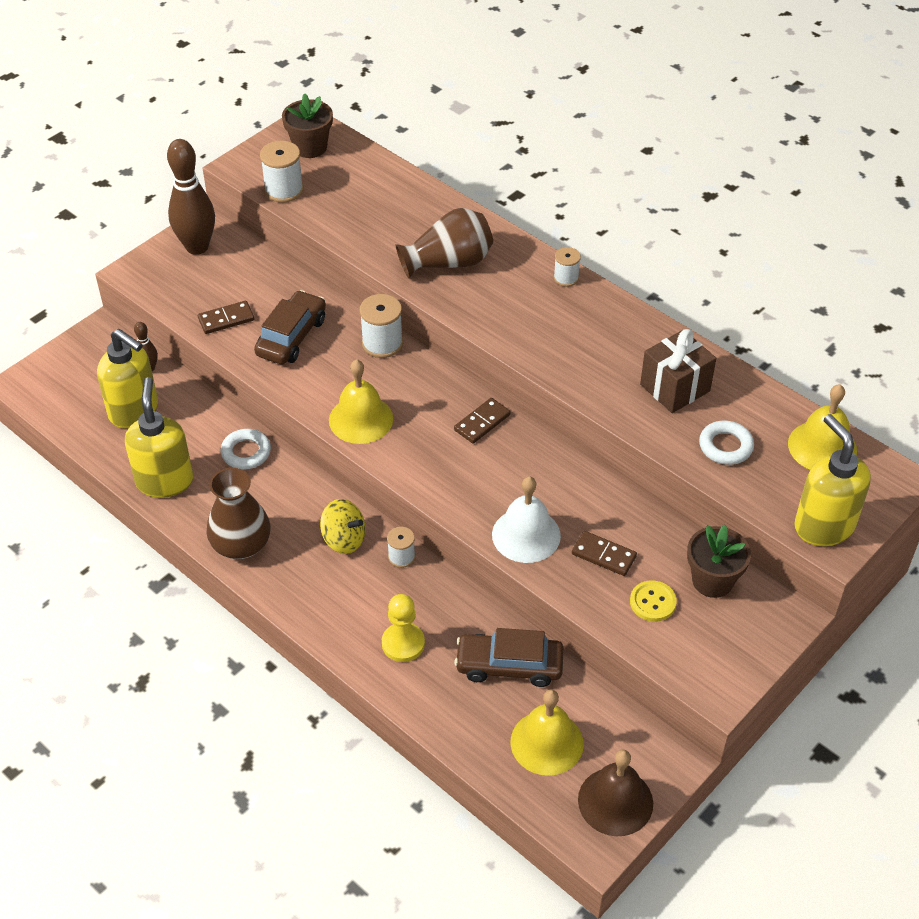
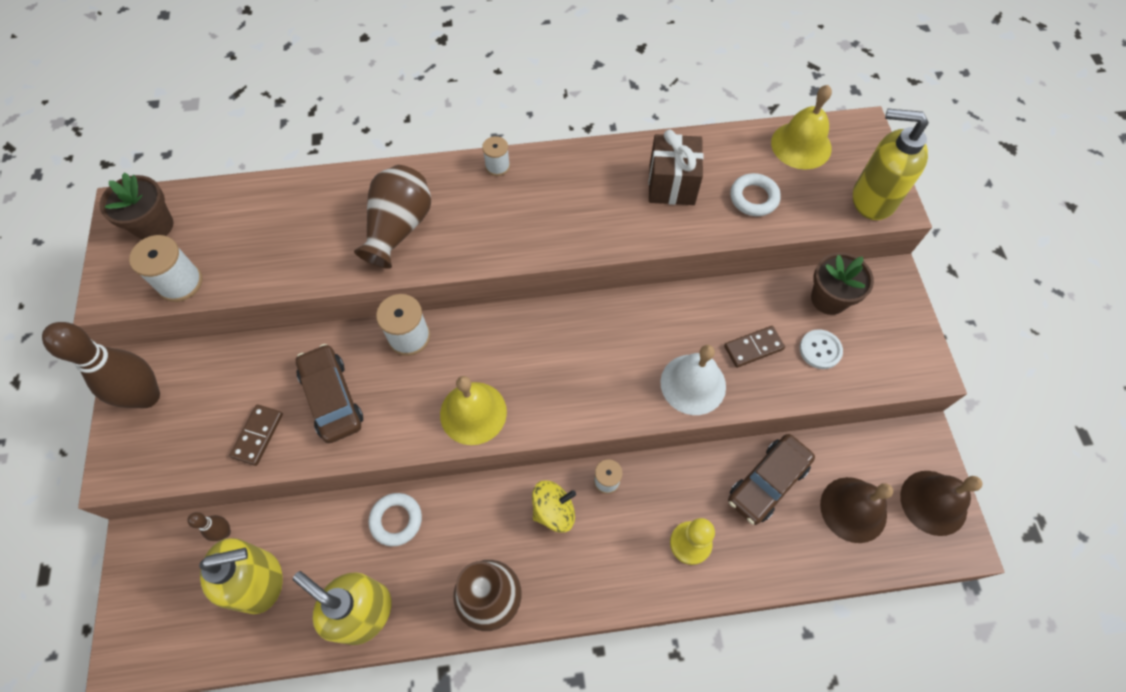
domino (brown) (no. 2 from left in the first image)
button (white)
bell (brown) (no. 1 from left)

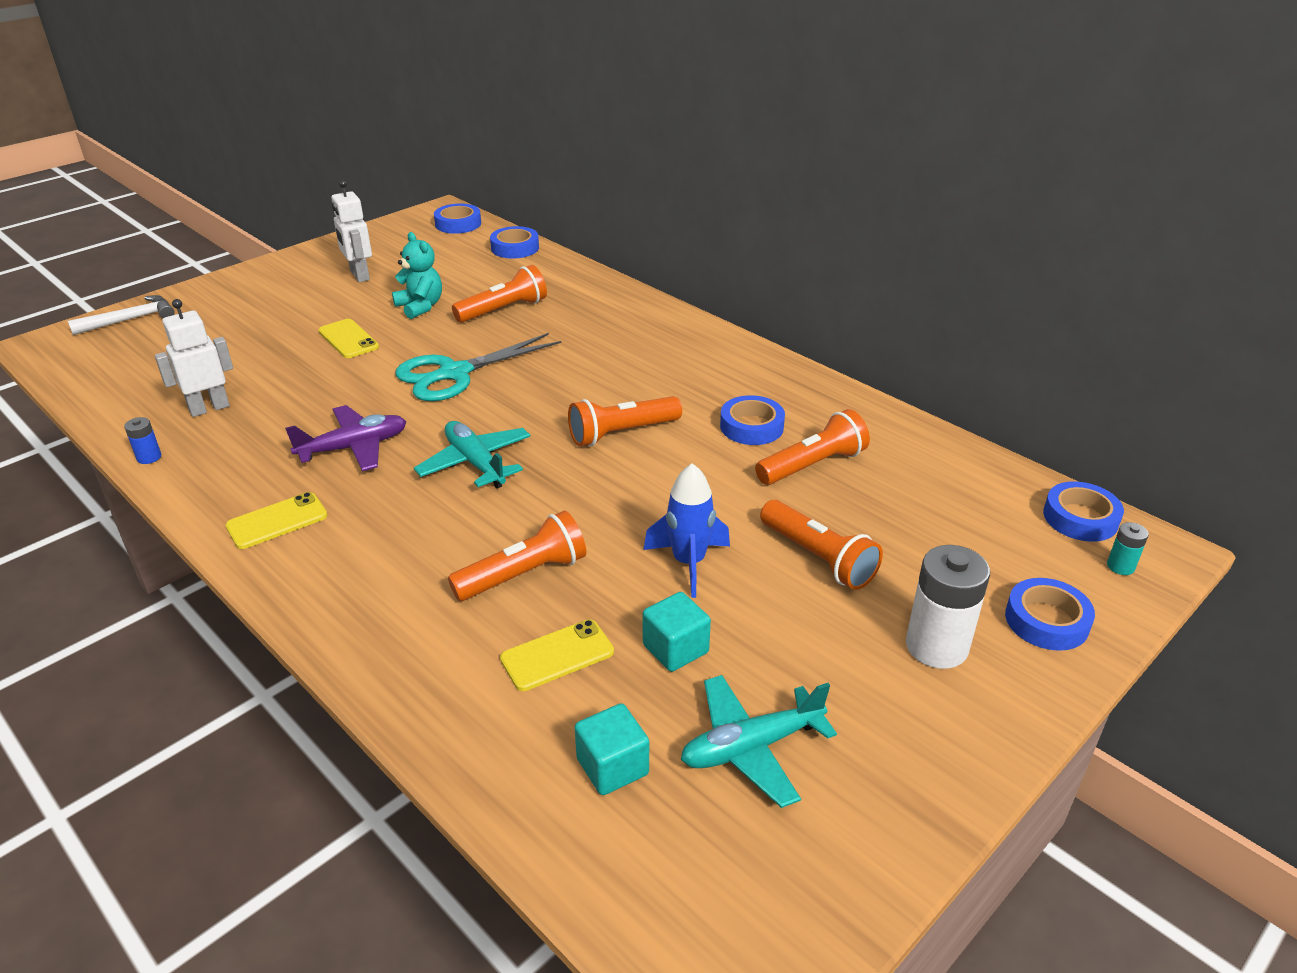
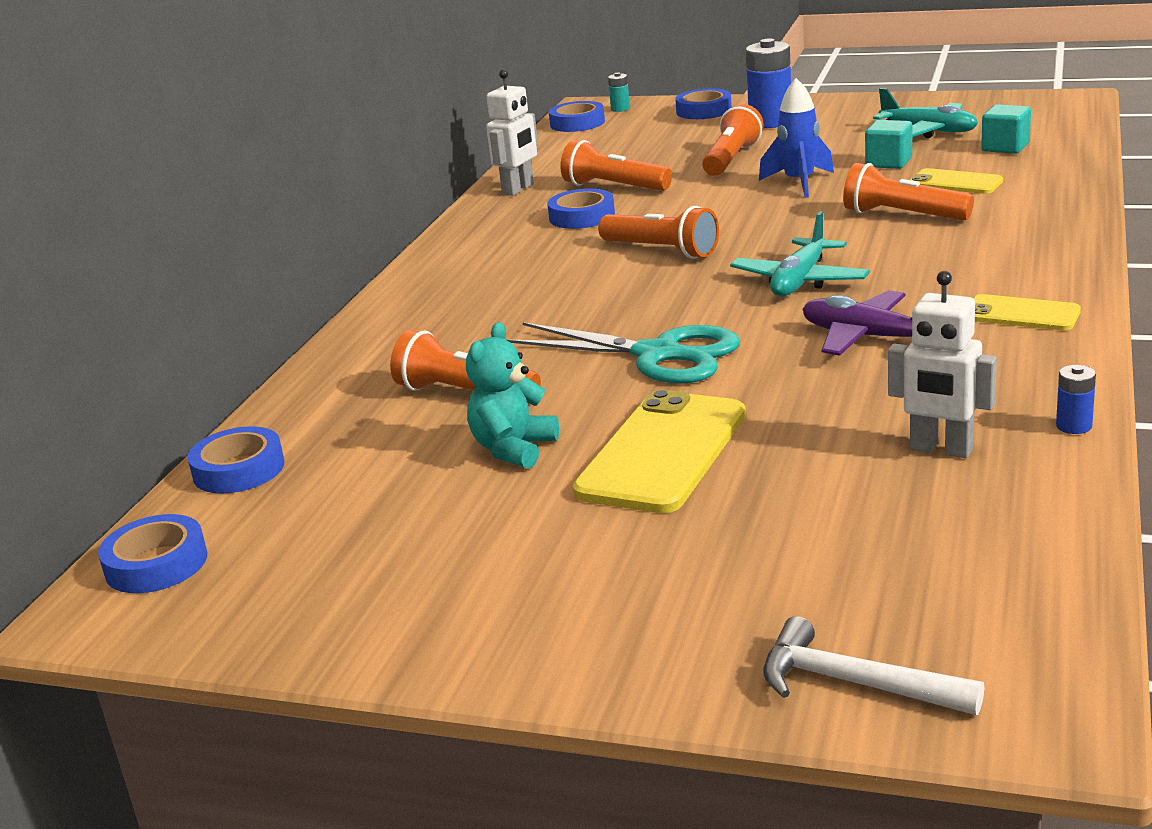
robot (white) (no. 1 from left)
phone (yellow) (no. 1 from left)
battery (blue) (no. 1 from left)

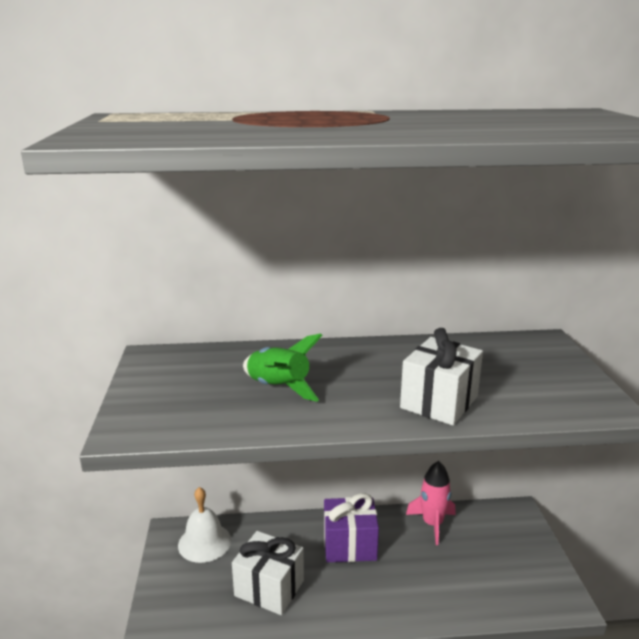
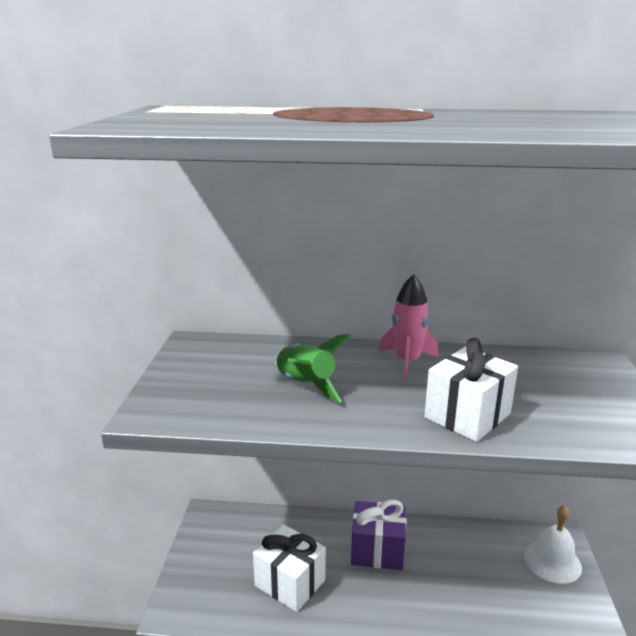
rocket (pink)
bell (white)

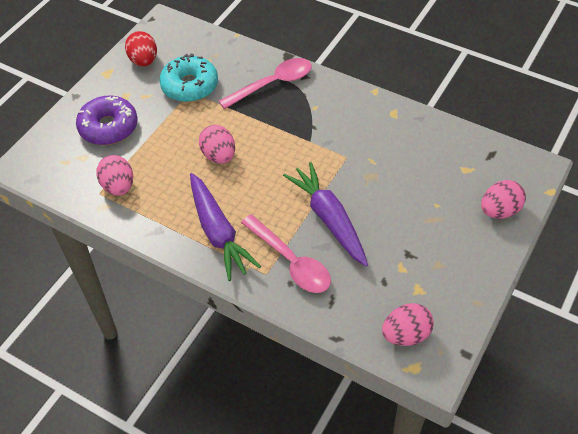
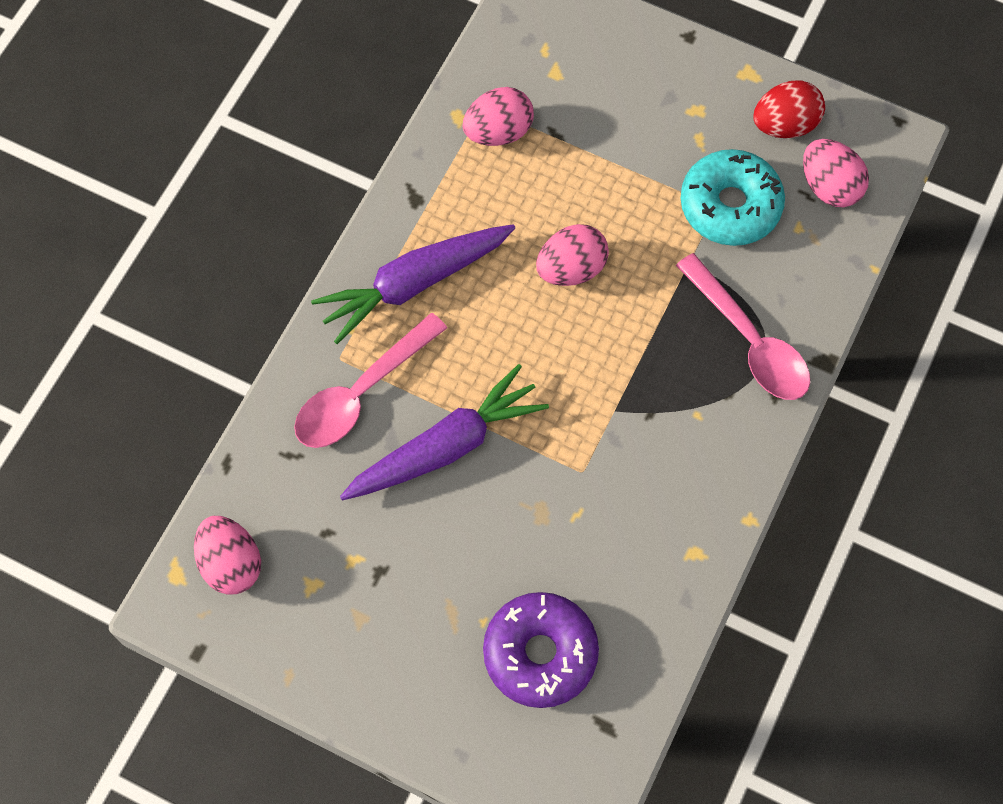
donut (purple)
egg (pink) (no. 4 from left)

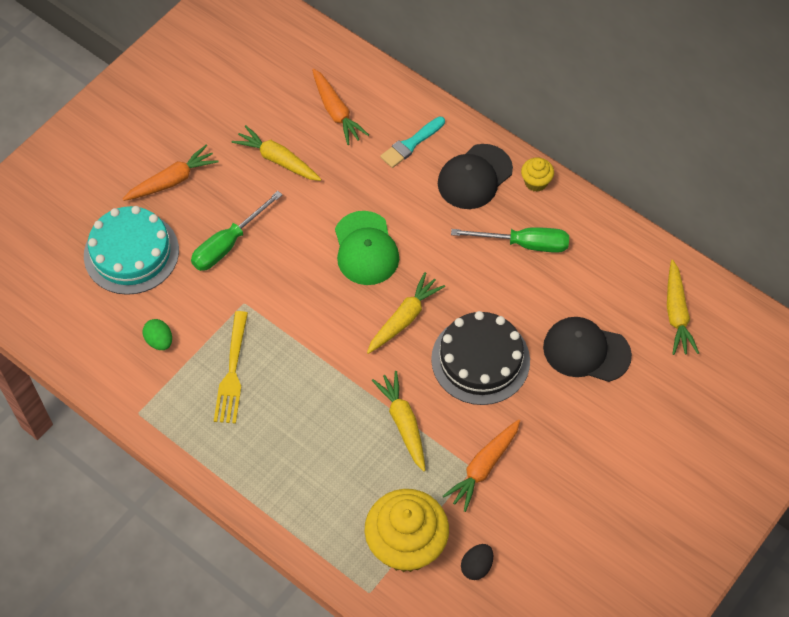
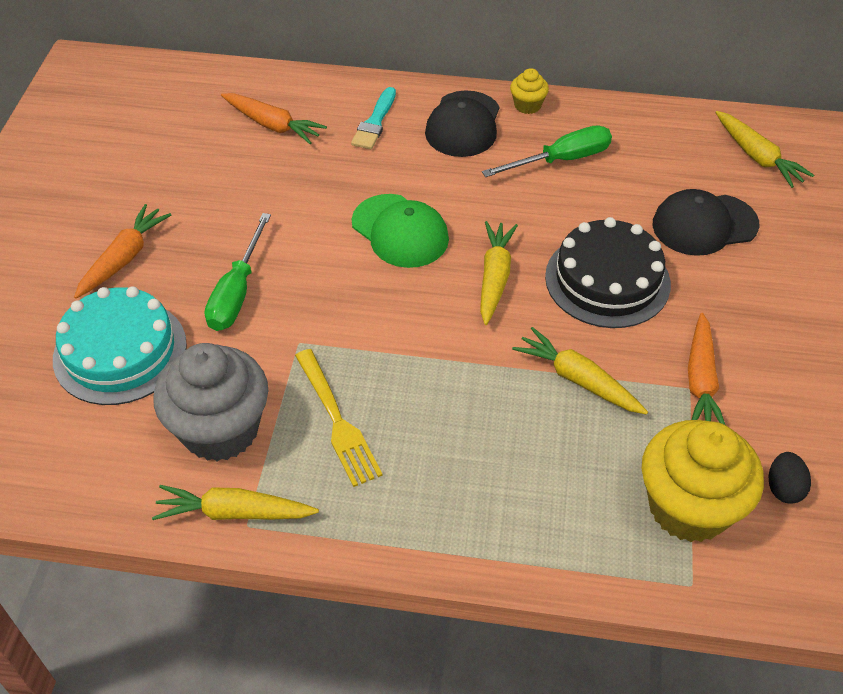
carrot (yellow) (no. 1 from left)
cupcake (grey)

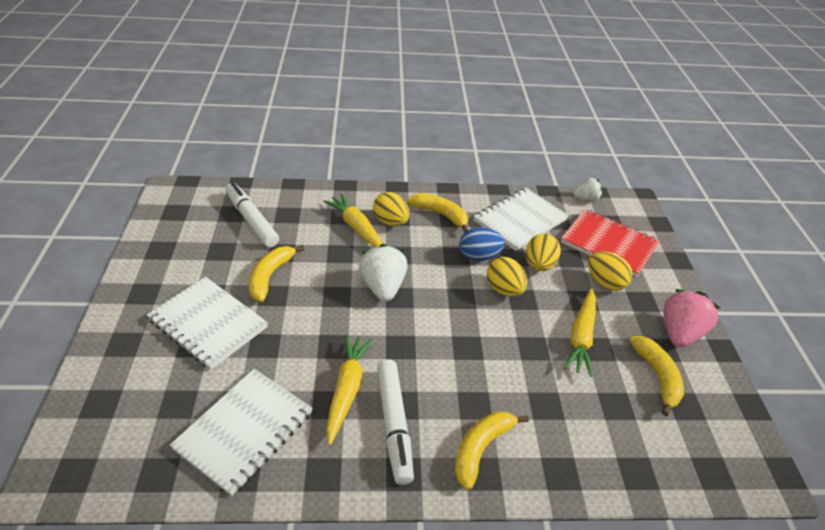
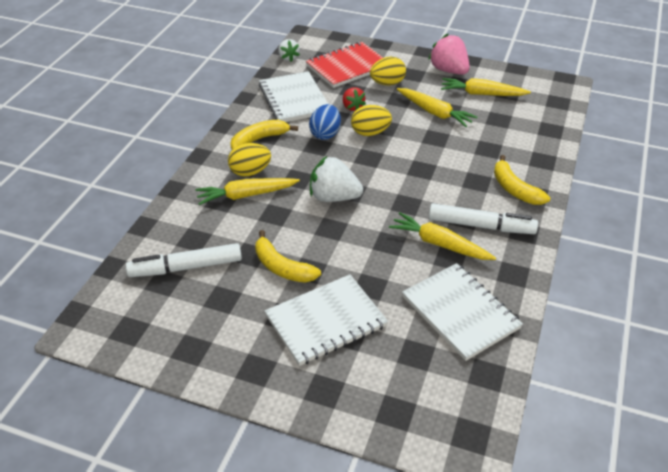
strawberry (white) (no. 1 from left)
strawberry (red)
carrot (yellow) (no. 4 from left)

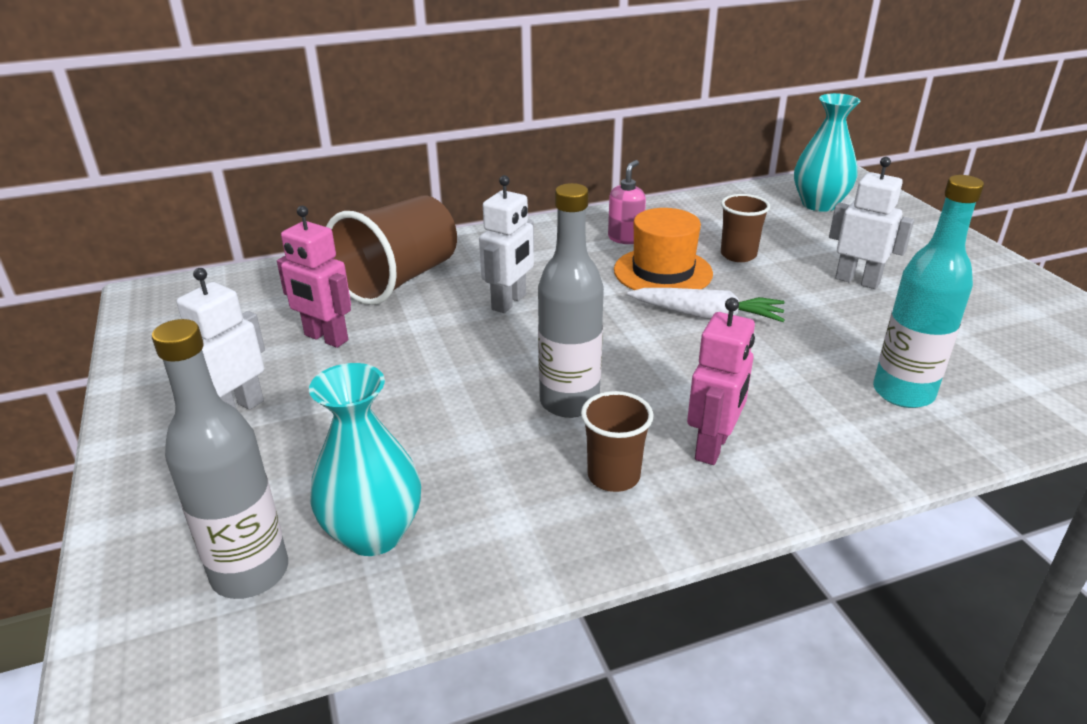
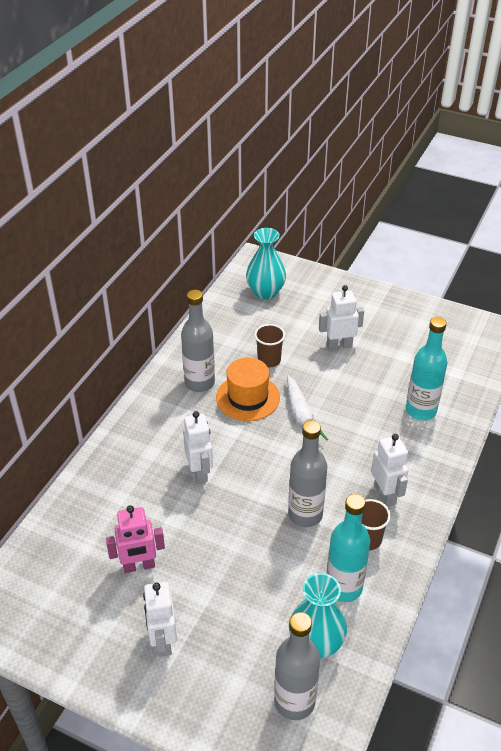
bottle (grey) (no. 1 from left)
cup (brown) (no. 1 from left in the first image)
carrot (white)
robot (white) (no. 4 from left)
bottle (turquoise) (no. 1 from left)

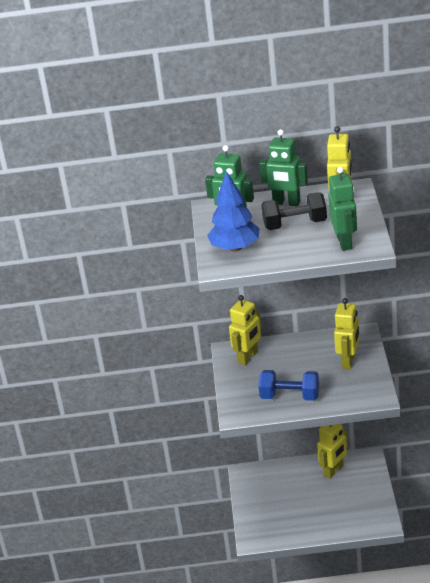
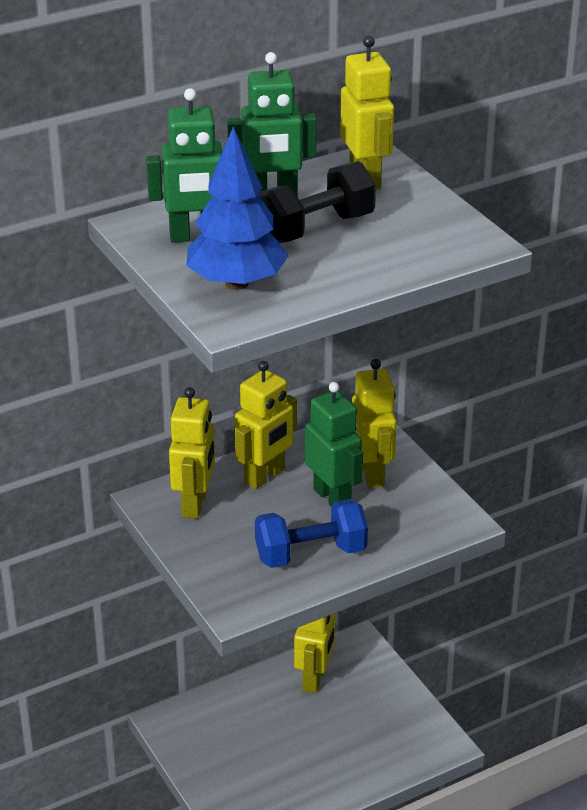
robot (green) (no. 3 from left)
robot (yellow) (no. 2 from left)

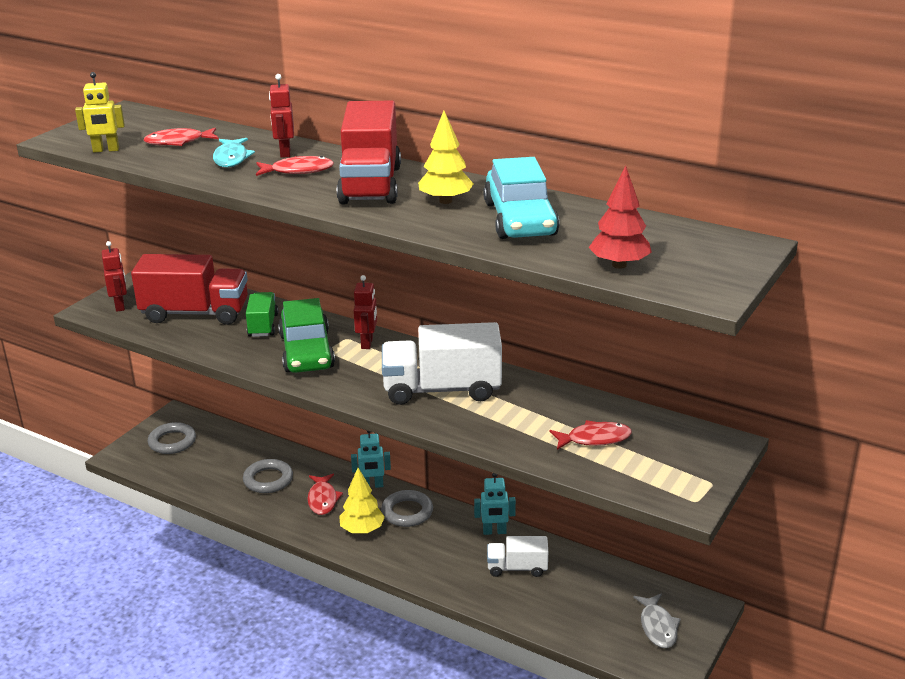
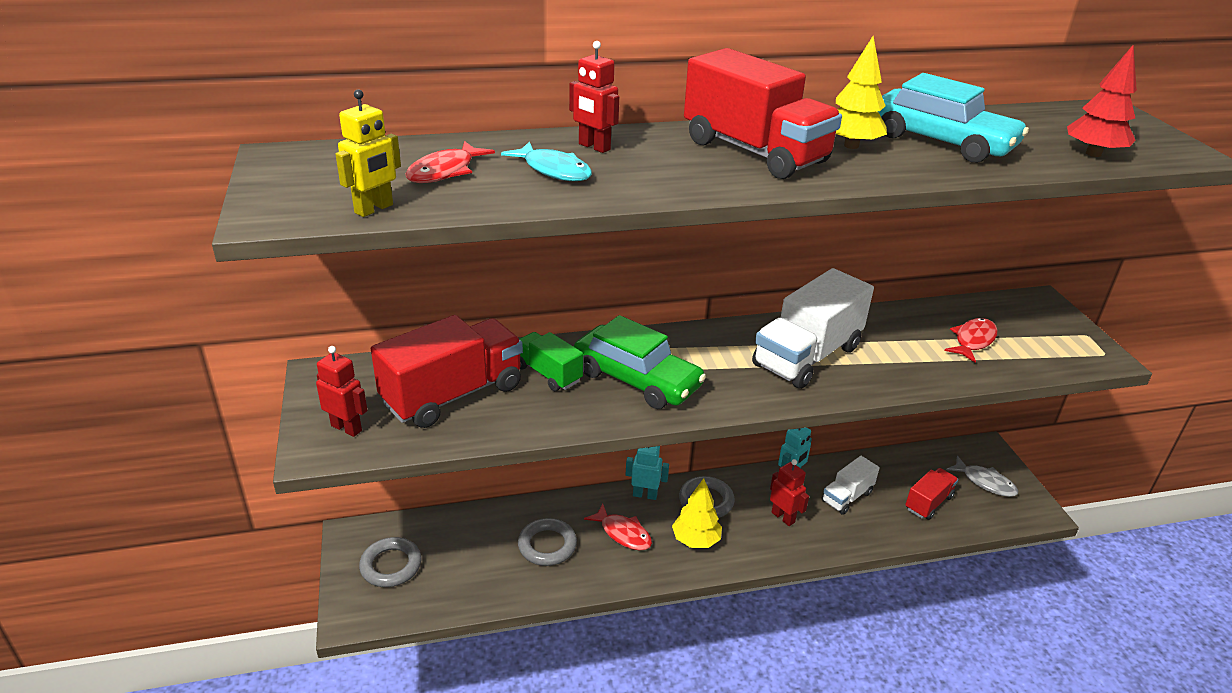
fish (red) (no. 2 from left in the first image)
robot (red) (no. 3 from left)
robot (turquoise) (no. 1 from left)
truck (red) (no. 3 from left)

